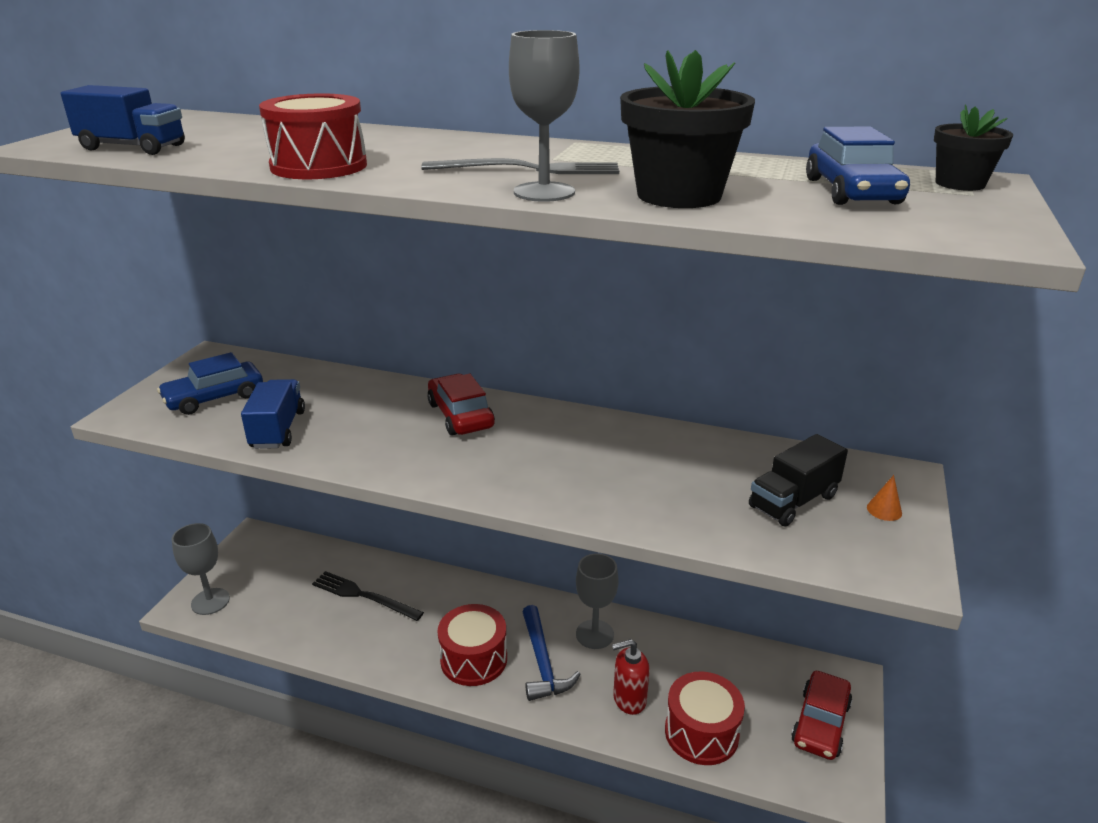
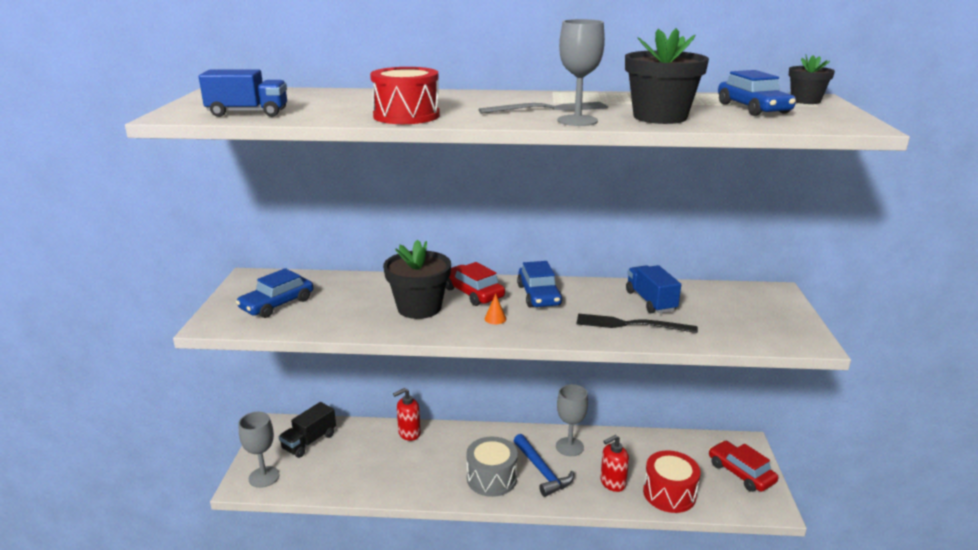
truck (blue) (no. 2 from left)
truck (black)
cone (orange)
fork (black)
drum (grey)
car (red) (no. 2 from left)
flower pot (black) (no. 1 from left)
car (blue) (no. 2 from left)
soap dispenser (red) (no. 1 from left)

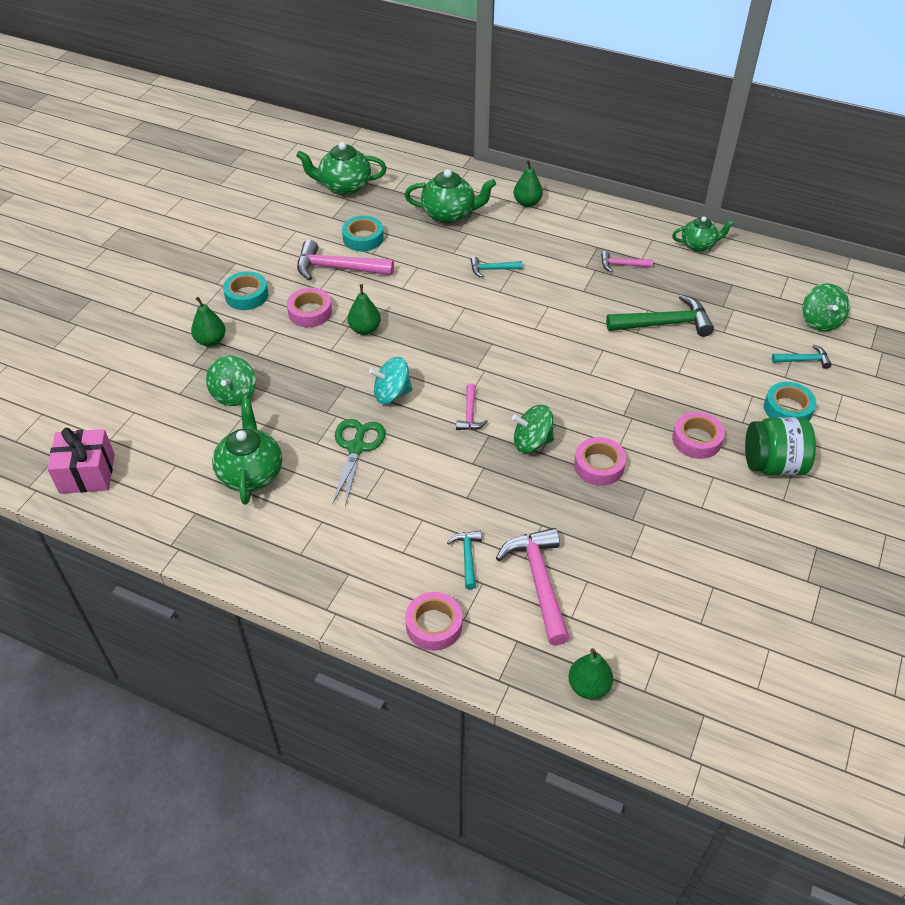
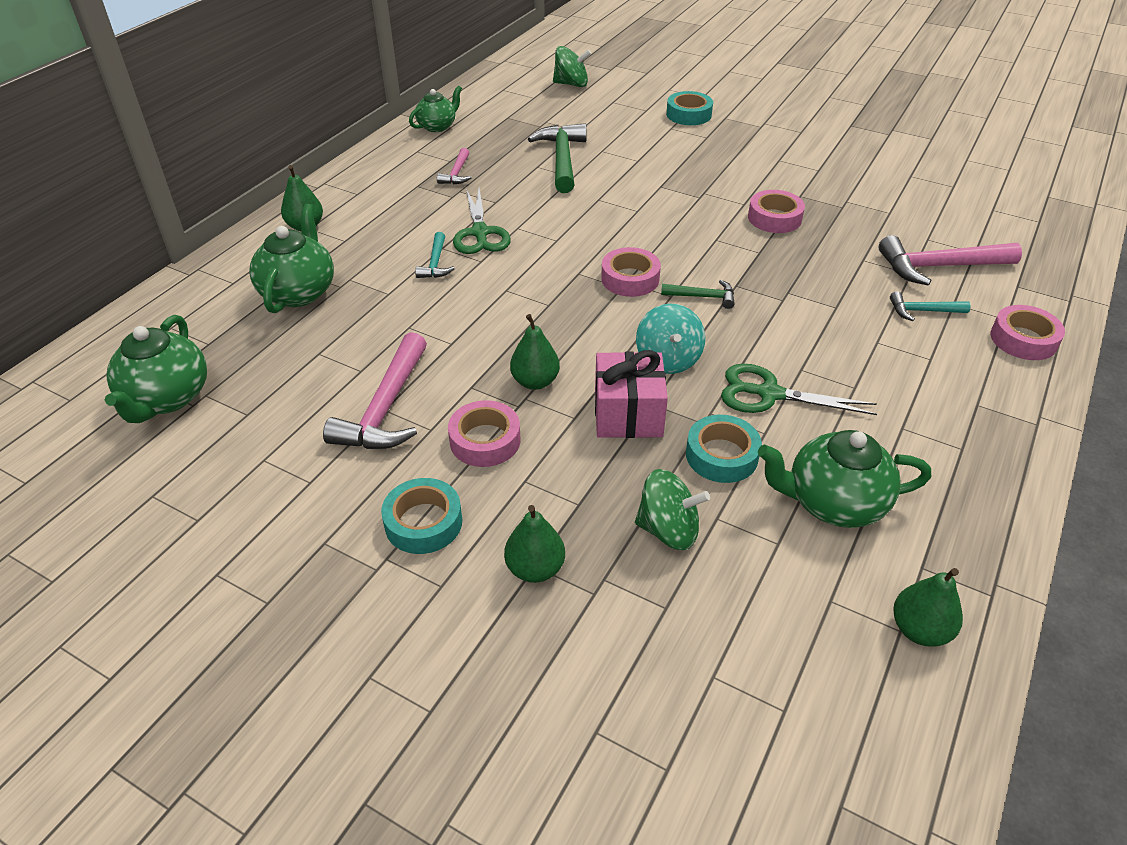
tape (turquoise) (no. 3 from left)
teapot (green) (no. 3 from left)
hammer (turquoise) (no. 3 from left in the first image)
hammer (green) (no. 2 from left)
spinning top (green) (no. 2 from left in the first image)
tape (pink) (no. 2 from left)
jar (green)
gift (pink)
pear (green) (no. 4 from left)
scissors (green) (no. 1 from left)

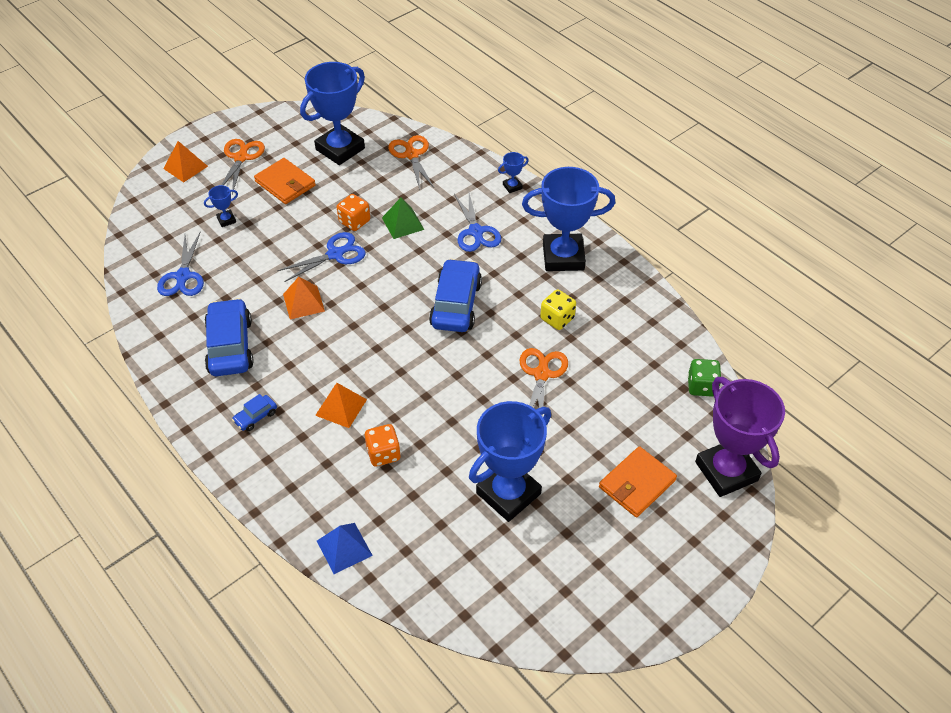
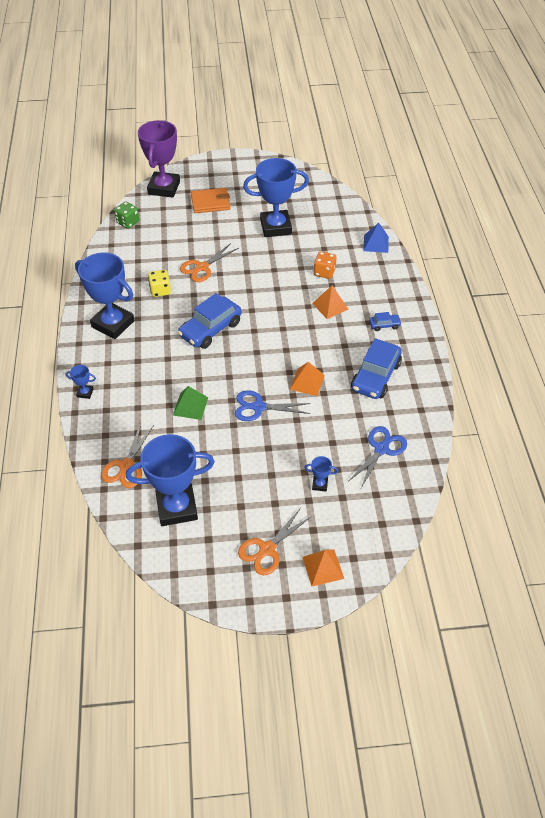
wallet (orange) (no. 1 from left in the first image)
scissors (blue) (no. 3 from left in the first image)
dice (orange) (no. 1 from left in the first image)

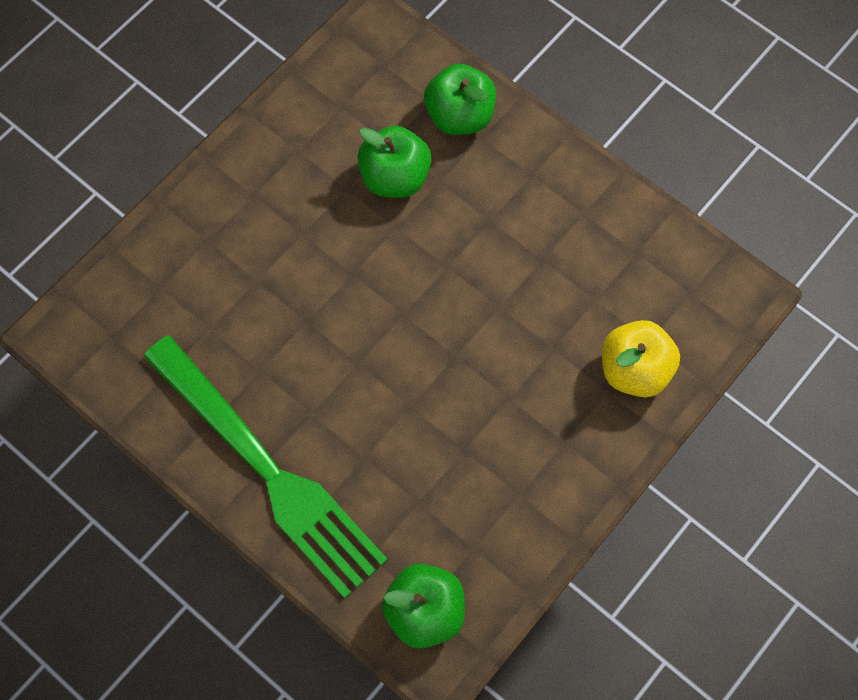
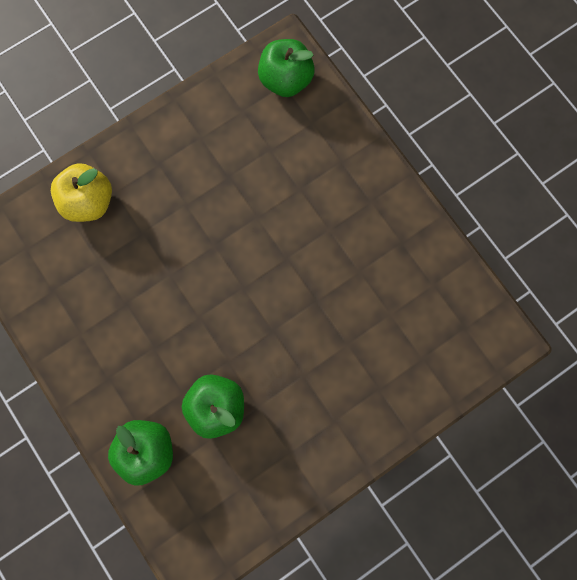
fork (green)

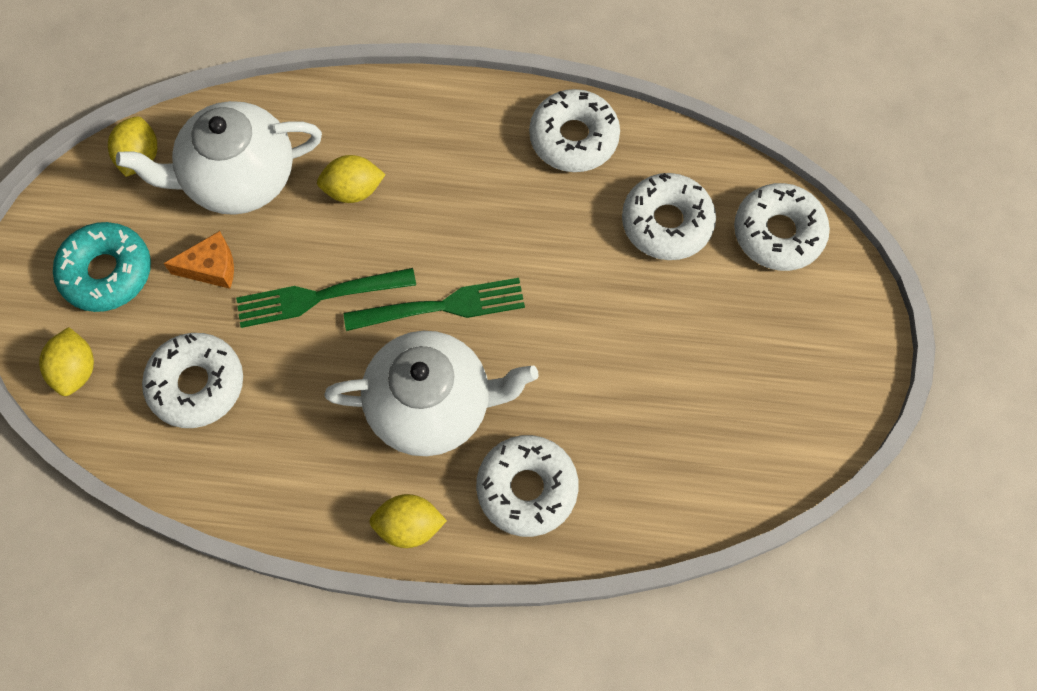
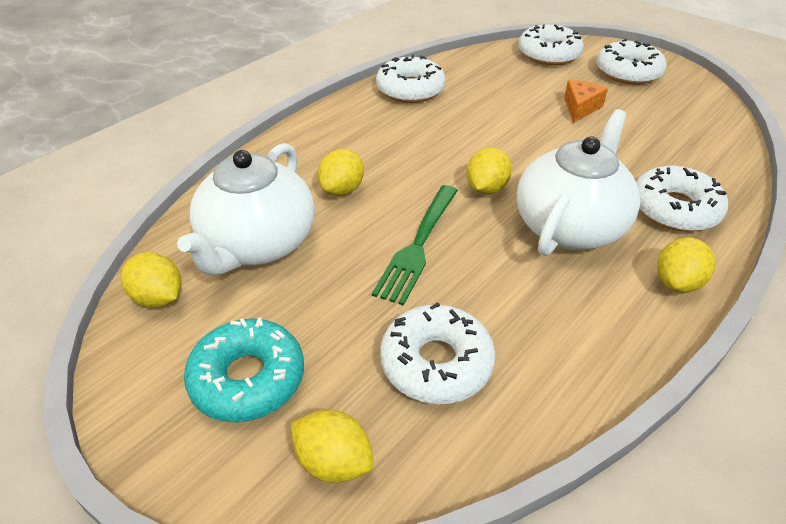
donut (white) (no. 4 from left)
cheese (orange)
lemon (yellow) (no. 4 from left)

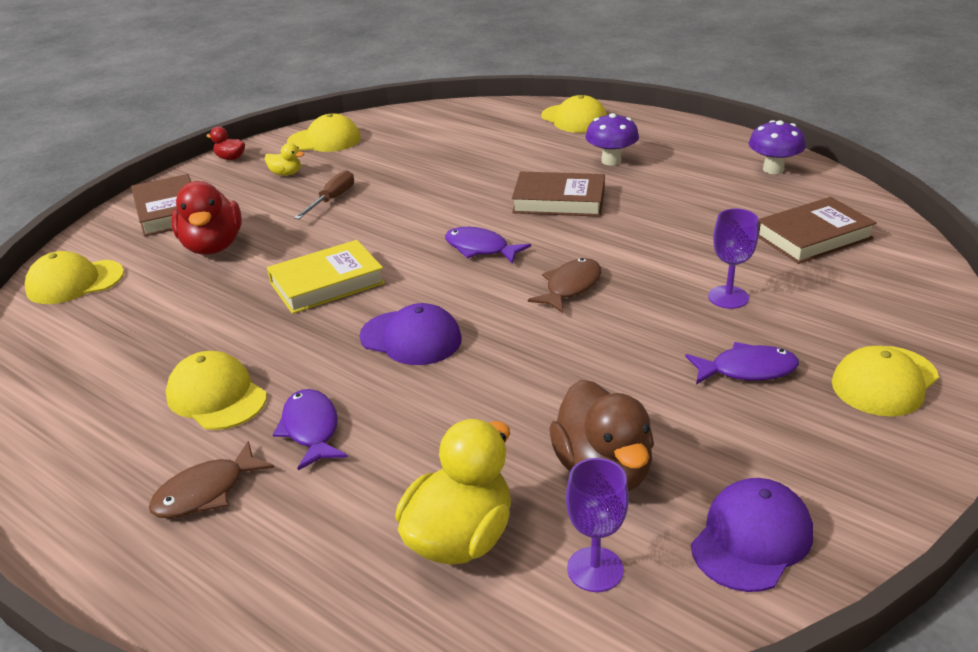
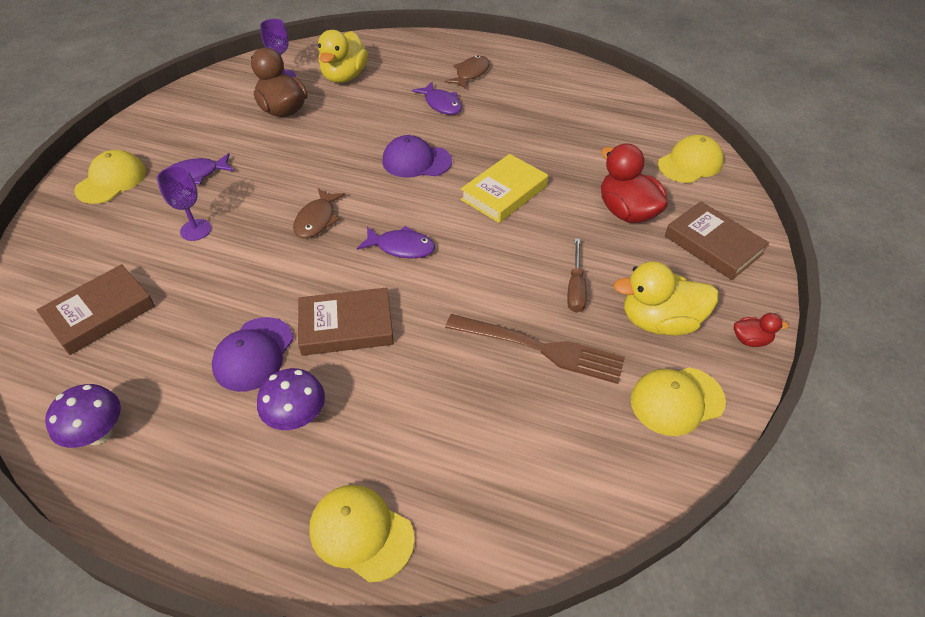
duck (yellow) (no. 2 from left)
cap (yellow) (no. 2 from left in the first image)
cap (purple) (no. 1 from left)
fork (brown)

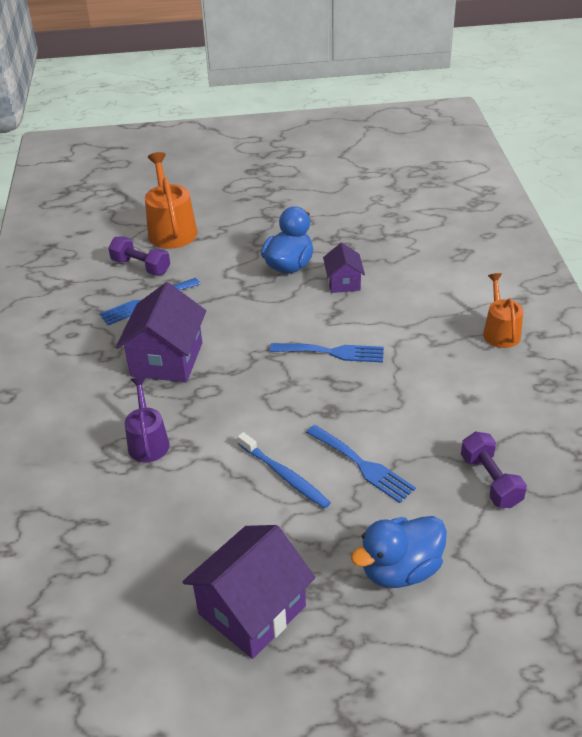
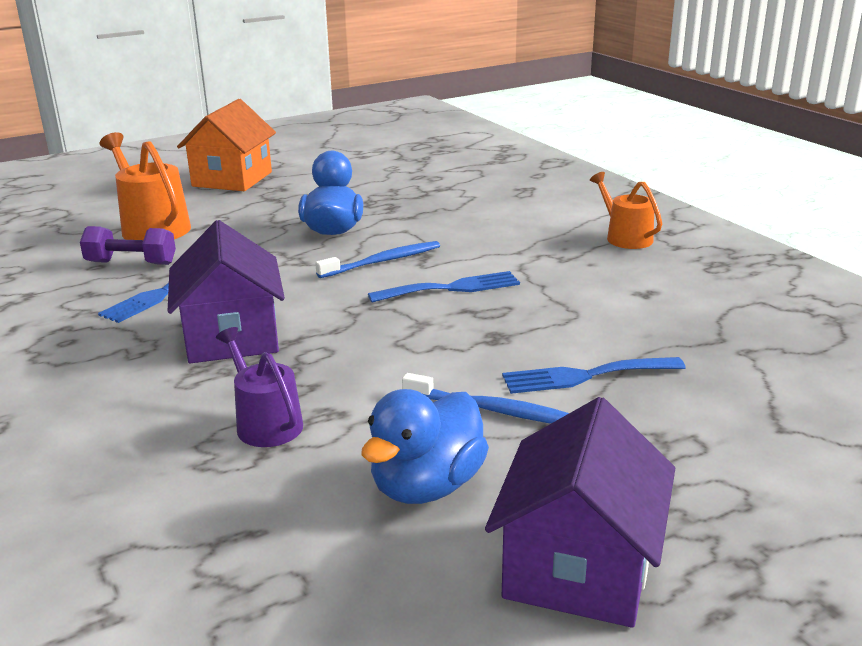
house (purple) (no. 3 from left in the first image)
fork (blue) (no. 3 from left)
dumbbell (purple) (no. 2 from left in the first image)
duck (blue) (no. 2 from left)
house (orange)
toothbrush (blue) (no. 1 from left)

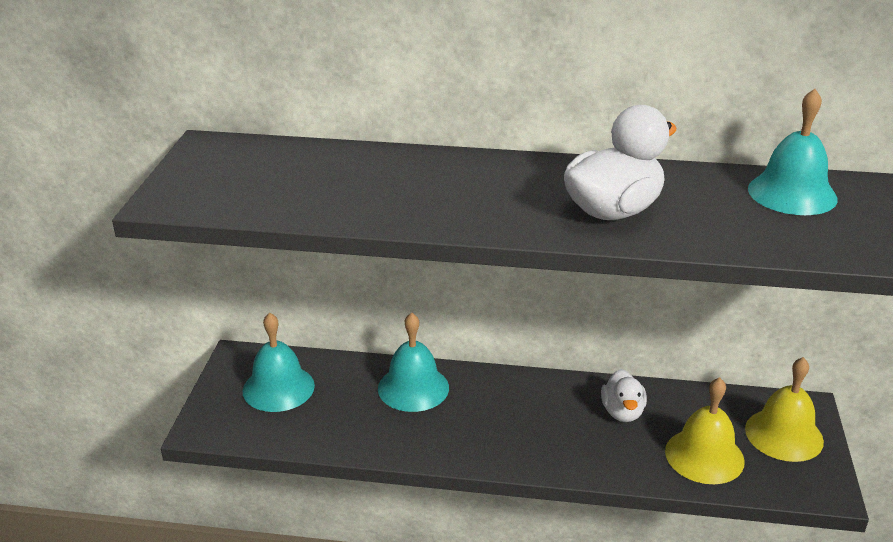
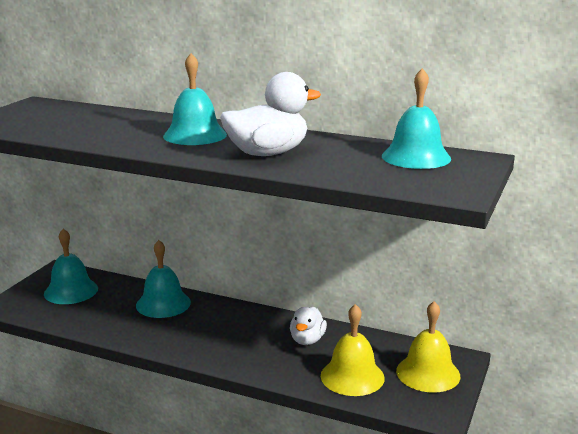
bell (turquoise) (no. 3 from left)

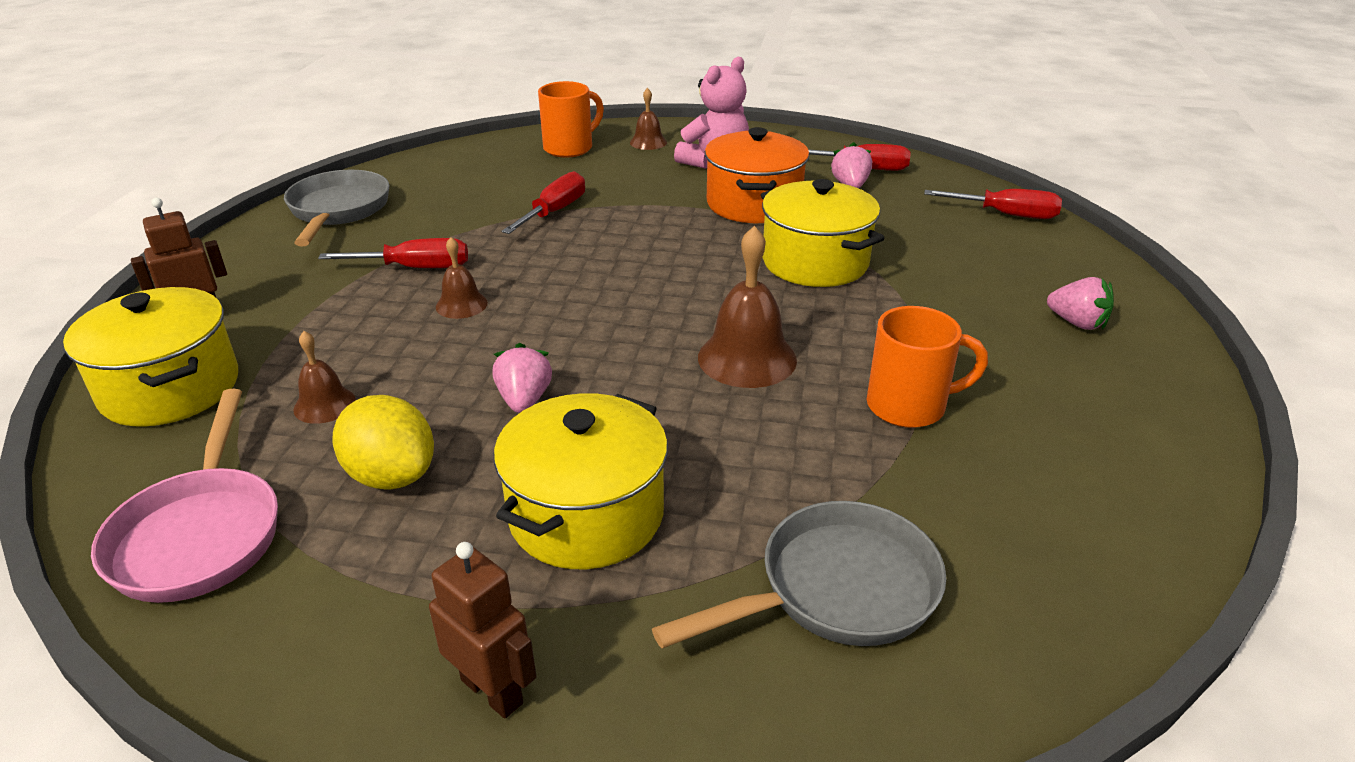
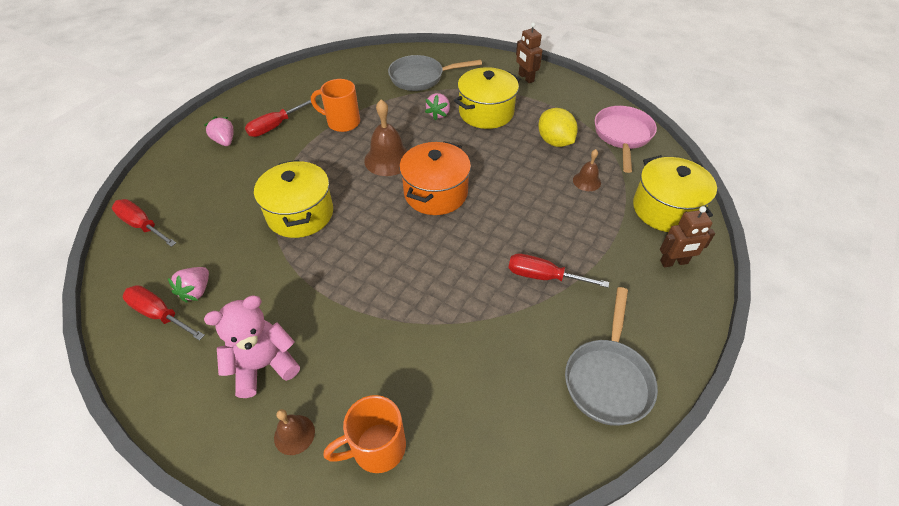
pot (orange)
screwdriver (red) (no. 3 from left)
bell (brown) (no. 2 from left in the first image)
strawberry (pink) (no. 3 from left)

